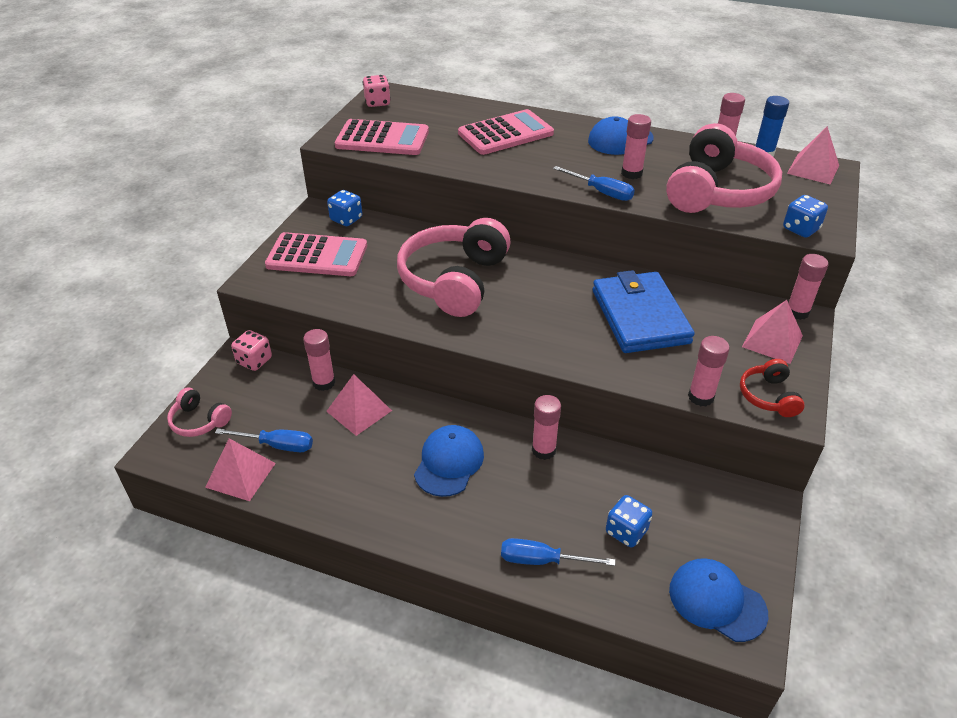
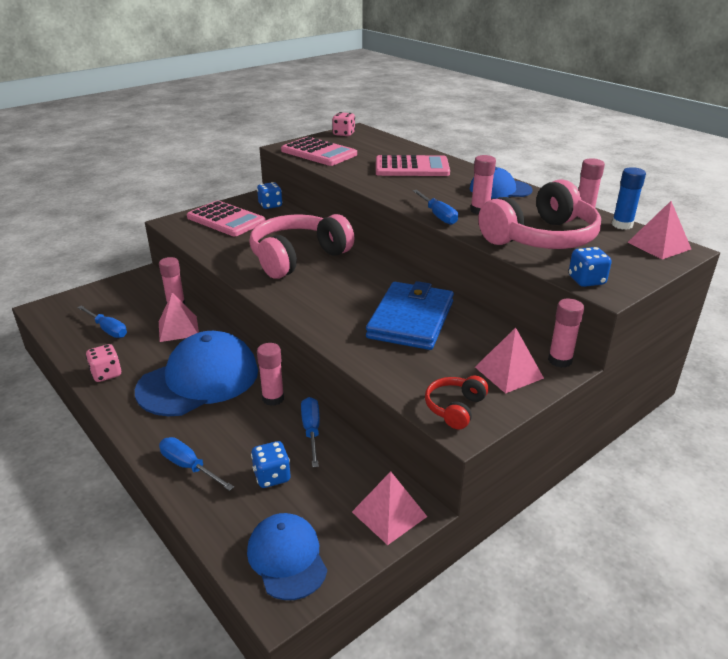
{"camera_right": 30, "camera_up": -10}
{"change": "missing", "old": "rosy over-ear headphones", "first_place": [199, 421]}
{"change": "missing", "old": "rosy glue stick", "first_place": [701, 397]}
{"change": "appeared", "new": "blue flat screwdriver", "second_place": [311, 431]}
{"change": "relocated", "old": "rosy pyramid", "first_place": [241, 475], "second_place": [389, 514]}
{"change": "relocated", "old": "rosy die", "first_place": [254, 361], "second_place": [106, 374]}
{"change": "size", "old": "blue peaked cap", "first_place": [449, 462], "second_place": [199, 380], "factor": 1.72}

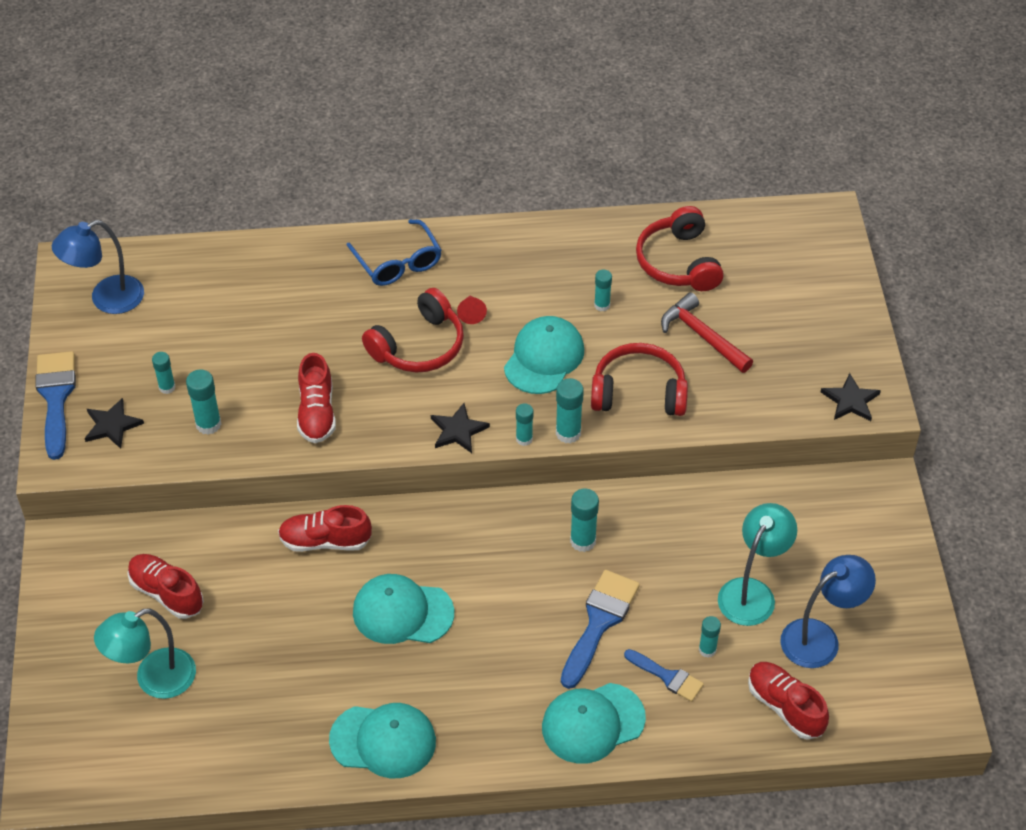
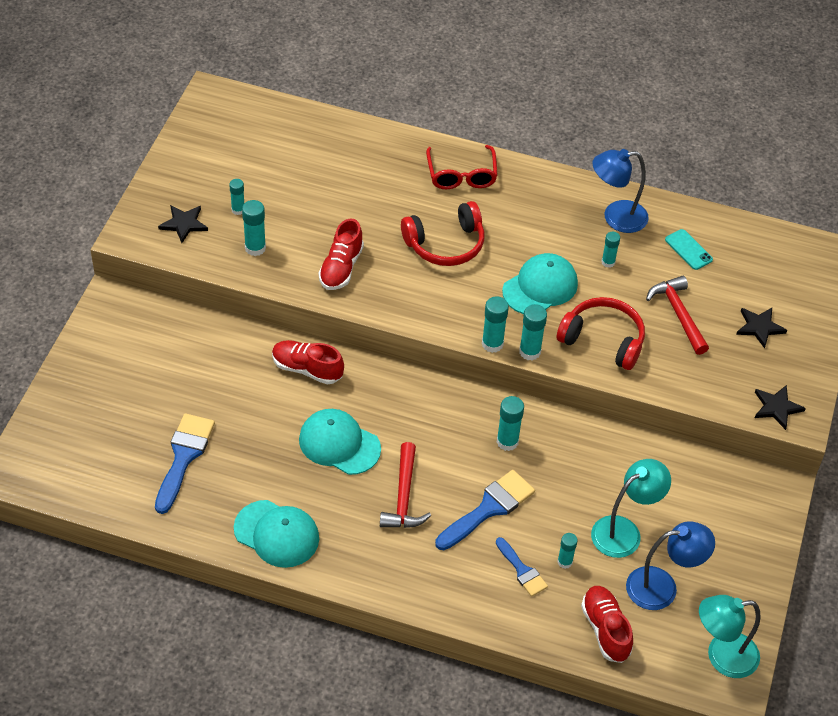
{"camera_right": 20, "camera_up": 0}
{"change": "missing", "old": "crimson lace-up shoe", "first_place": [167, 593]}
{"change": "missing", "old": "crimson solid cone", "first_place": [471, 313]}
{"change": "missing", "old": "aqua peaked cap", "first_place": [593, 723]}
{"change": "appeared", "new": "crimson carpenter's hammer", "second_place": [404, 496]}
{"change": "relocated", "old": "blue paintbrush", "first_place": [56, 397], "second_place": [183, 457]}
{"change": "relocated", "old": "blue reading lamp", "first_place": [107, 299], "second_place": [616, 217]}
{"change": "relocated", "old": "aqua reading lamp", "first_place": [154, 679], "second_place": [722, 656]}
{"change": "relocated", "old": "ebony star", "first_place": [458, 430], "second_place": [759, 327]}
{"change": "exchanged", "old": "crimson over-ear headphones", "new": "aqua phone", "first_place": [678, 262], "second_place": [688, 249]}
{"change": "colour", "old": "blue spectacles", "new": "crimson spectacles", "first_place": [398, 262], "second_place": [461, 175]}
{"change": "size", "old": "aqua glue stick", "first_place": [524, 439], "second_place": [492, 344], "factor": 1.52}

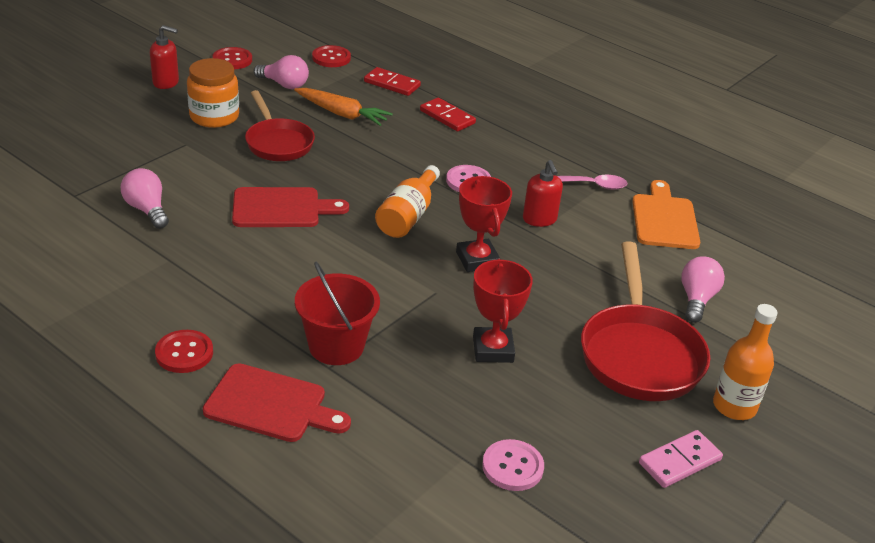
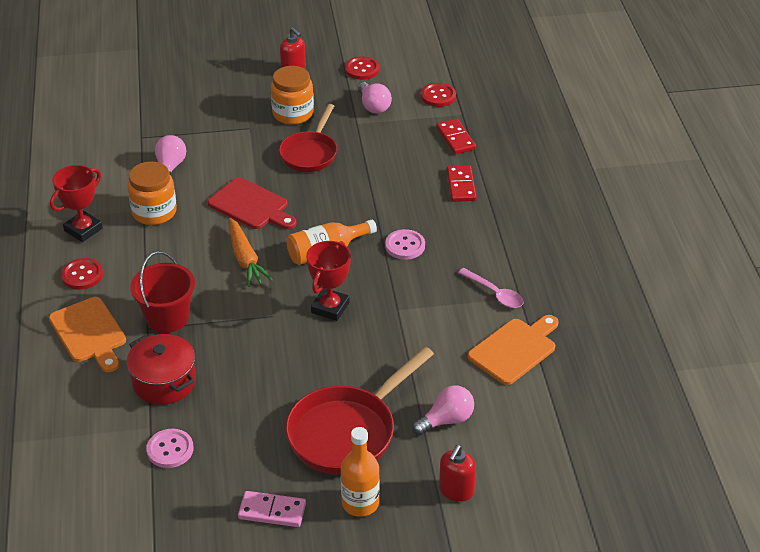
{"camera_right": 45, "camera_up": 5}
{"change": "appeared", "new": "crimson stockpot", "second_place": [164, 382]}
{"change": "appeared", "new": "bright orange preserve jar", "second_place": [154, 212]}
{"change": "relocated", "old": "bright orange toy carrot", "first_place": [342, 114], "second_place": [245, 259]}
{"change": "relocated", "old": "crimson trophy", "first_place": [493, 349], "second_place": [83, 229]}
{"change": "relocated", "old": "crimson soap pump", "first_place": [539, 219], "second_place": [456, 491]}
{"change": "colour", "old": "crimson bread board", "new": "bright orange bread board", "first_place": [271, 405], "second_place": [89, 333]}

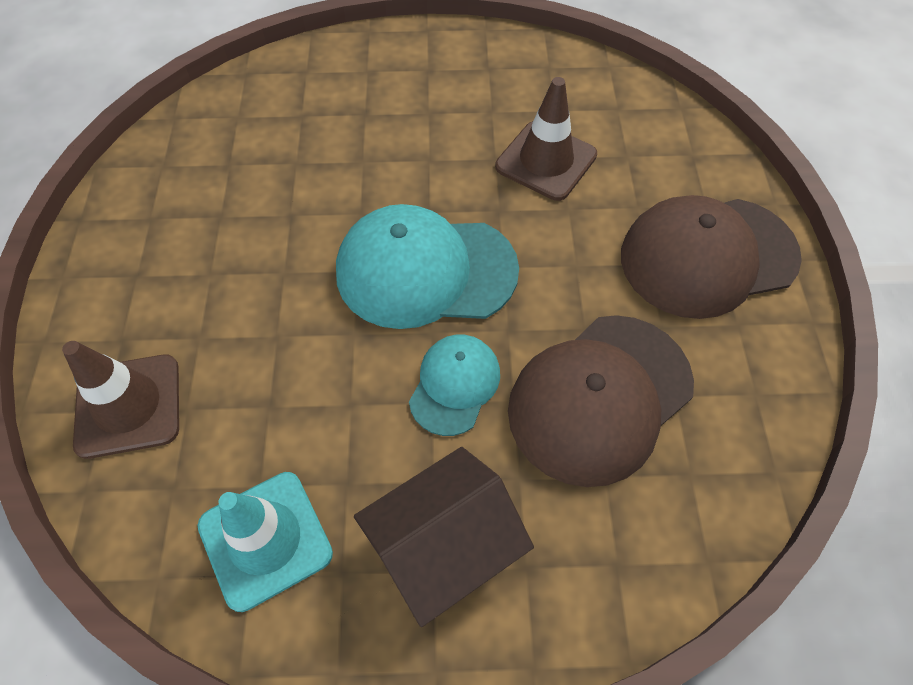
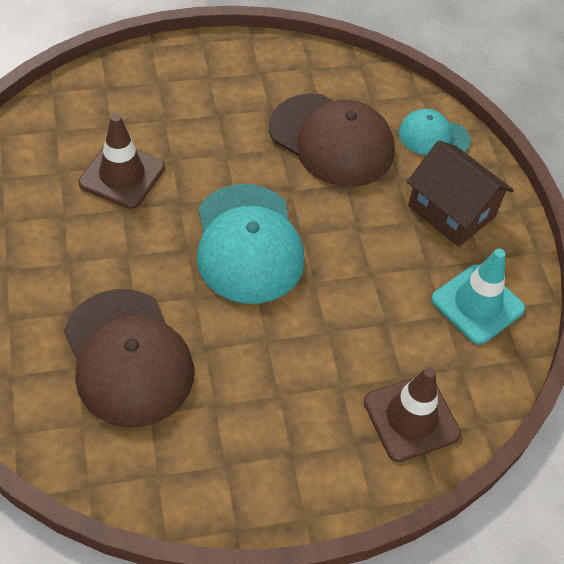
{"camera_right": -105, "camera_up": -5}
{"change": "relocated", "old": "aqua peaked cap", "first_place": [454, 385], "second_place": [433, 137]}
{"change": "relocated", "old": "brown peaked cap", "first_place": [708, 256], "second_place": [128, 357]}

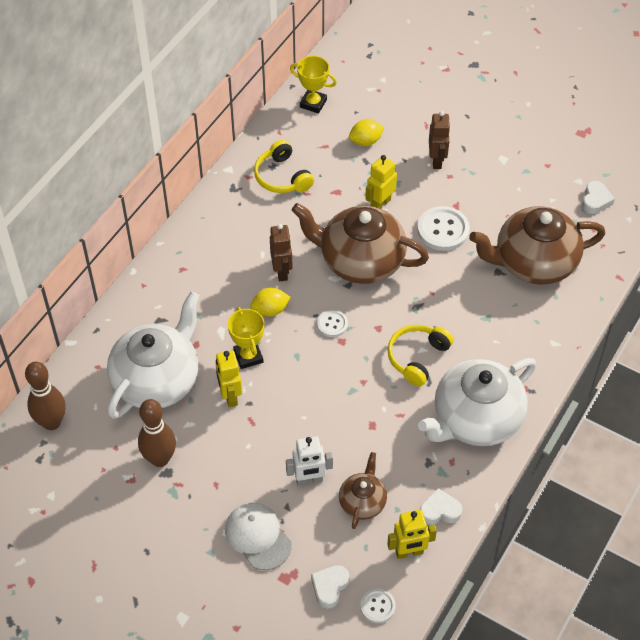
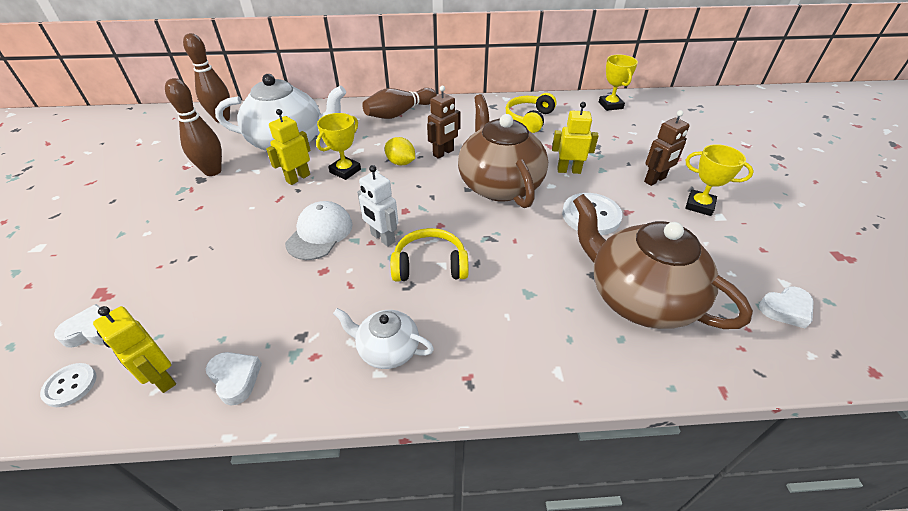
{"camera_right": 55, "camera_up": -10}
{"change": "missing", "old": "snow-white button", "first_place": [332, 324]}
{"change": "missing", "old": "brown china teapot", "first_place": [362, 502]}
{"change": "missing", "old": "bright yellow lemon", "first_place": [365, 141]}
{"change": "appeared", "new": "brown skittle", "second_place": [399, 113]}
{"change": "appeared", "new": "bright yellow trophy", "second_place": [699, 205]}
{"change": "relocated", "old": "snow-white peaked cap", "first_place": [258, 537], "second_place": [320, 233]}
{"change": "relocated", "old": "snow-white robot figure", "first_place": [309, 480], "second_place": [382, 238]}
{"change": "size", "old": "snow-white china teapot", "first_place": [475, 419], "second_place": [387, 349], "factor": 0.51}

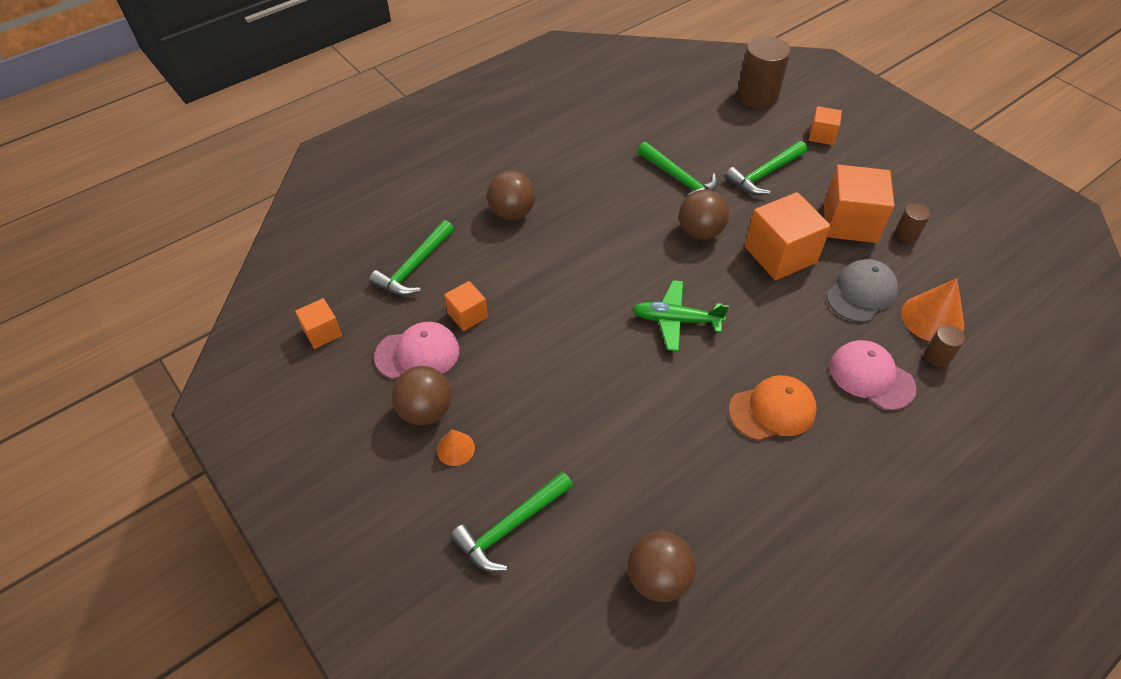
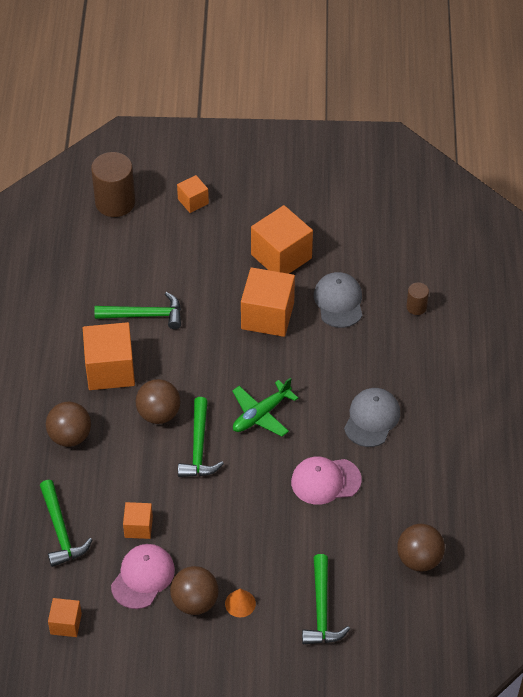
{"camera_right": -50, "camera_up": 0}
{"change": "missing", "old": "brown solid cylinder", "first_place": [906, 234]}
{"change": "missing", "old": "bright orange solid cone", "first_place": [932, 318]}
{"change": "appeared", "new": "bright orange block", "second_place": [110, 370]}
{"change": "relocated", "old": "brown ball", "first_place": [700, 232], "second_place": [159, 414]}
{"change": "relocated", "old": "green carpenter's hammer", "first_place": [765, 174], "second_place": [199, 447]}
{"change": "relocated", "old": "rosy peaked cap", "first_place": [871, 377], "second_place": [325, 481]}
{"change": "colour", "old": "bright orange peaked cap", "new": "grey peaked cap", "first_place": [772, 410], "second_place": [372, 419]}

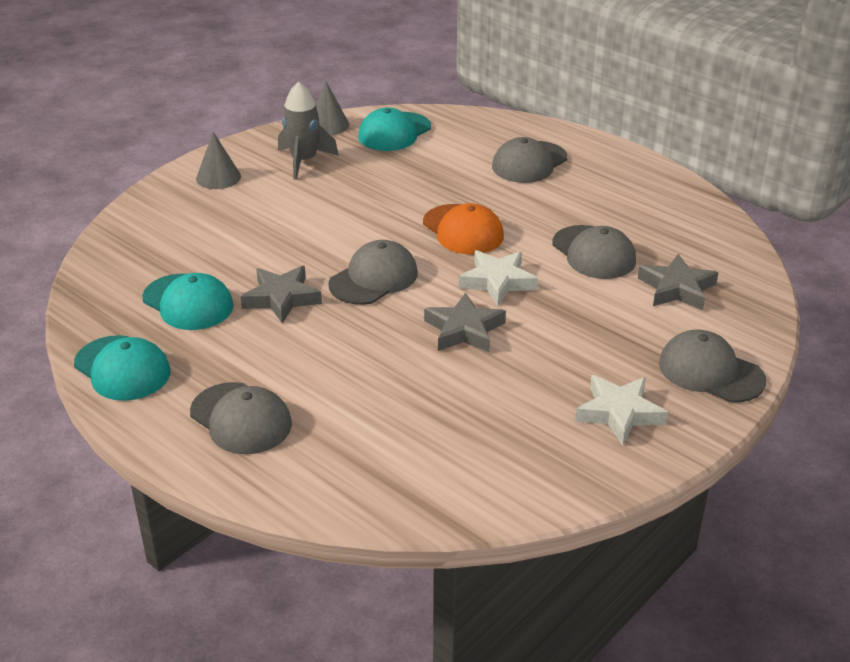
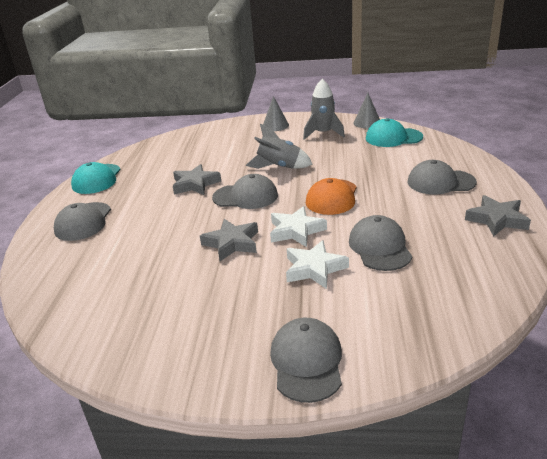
{"camera_right": 55, "camera_up": -5}
{"change": "missing", "old": "aqua peaked cap", "first_place": [188, 302]}
{"change": "appeared", "new": "grey spaceship", "second_place": [279, 167]}
{"change": "relocated", "old": "snow-white star", "first_place": [619, 413], "second_place": [314, 268]}
{"change": "relocated", "old": "grey star", "first_place": [677, 288], "second_place": [497, 220]}
{"change": "spun", "old": "grey peaked cap", "first_place": [593, 253], "second_place": [380, 247], "degrees": 150}

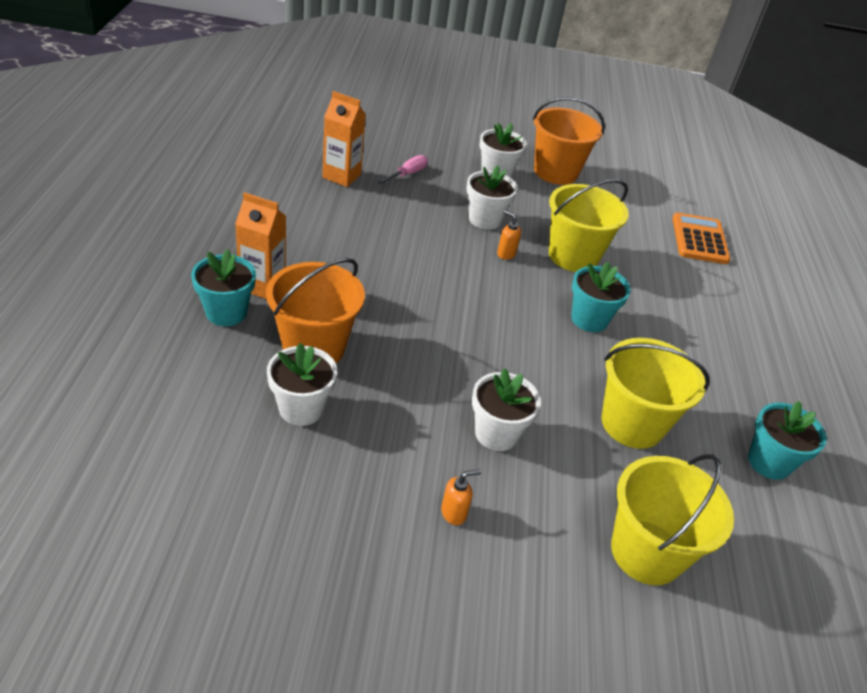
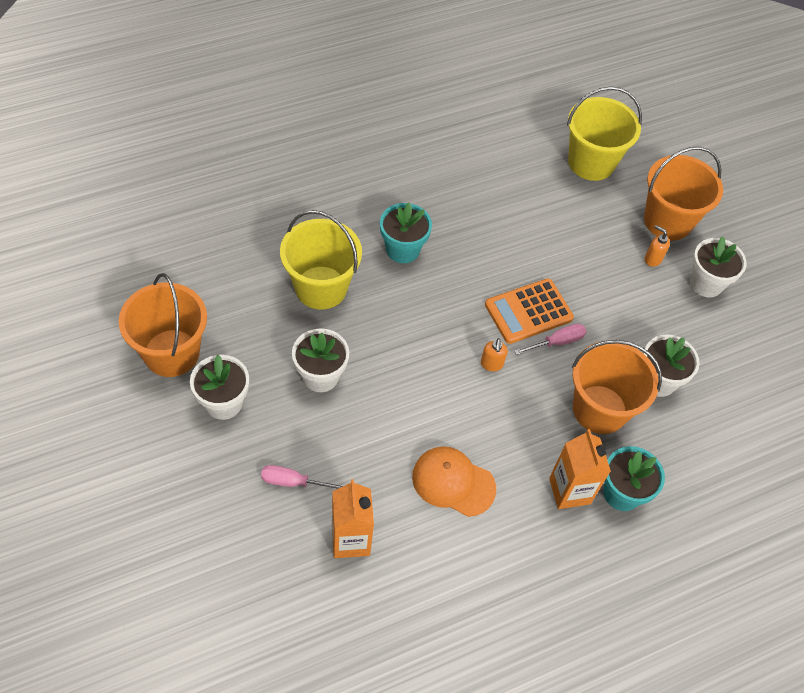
{"camera_right": -120, "camera_up": 15}
{"change": "missing", "old": "bright yellow sand bucket", "first_place": [632, 423]}
{"change": "missing", "old": "aqua flower pot", "first_place": [769, 462]}
{"change": "appeared", "new": "bright orange peaked cap", "second_place": [453, 482]}
{"change": "appeared", "new": "rosy flat screwdriver", "second_place": [557, 342]}
{"change": "appeared", "new": "bright orange sand bucket", "second_place": [667, 221]}
{"change": "relocated", "old": "snow-white flower pot", "first_place": [496, 433], "second_place": [706, 283]}
{"change": "relocated", "old": "bright orange soap pump", "first_place": [506, 254], "second_place": [491, 364]}
{"change": "relocated", "old": "bright orange calculator", "first_place": [699, 239], "second_place": [528, 311]}

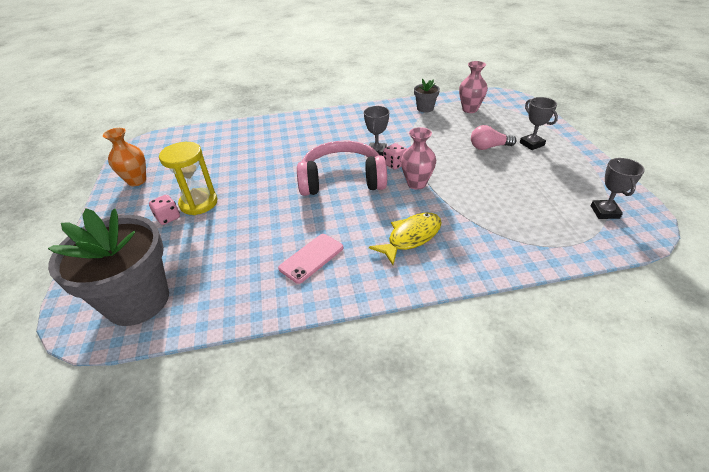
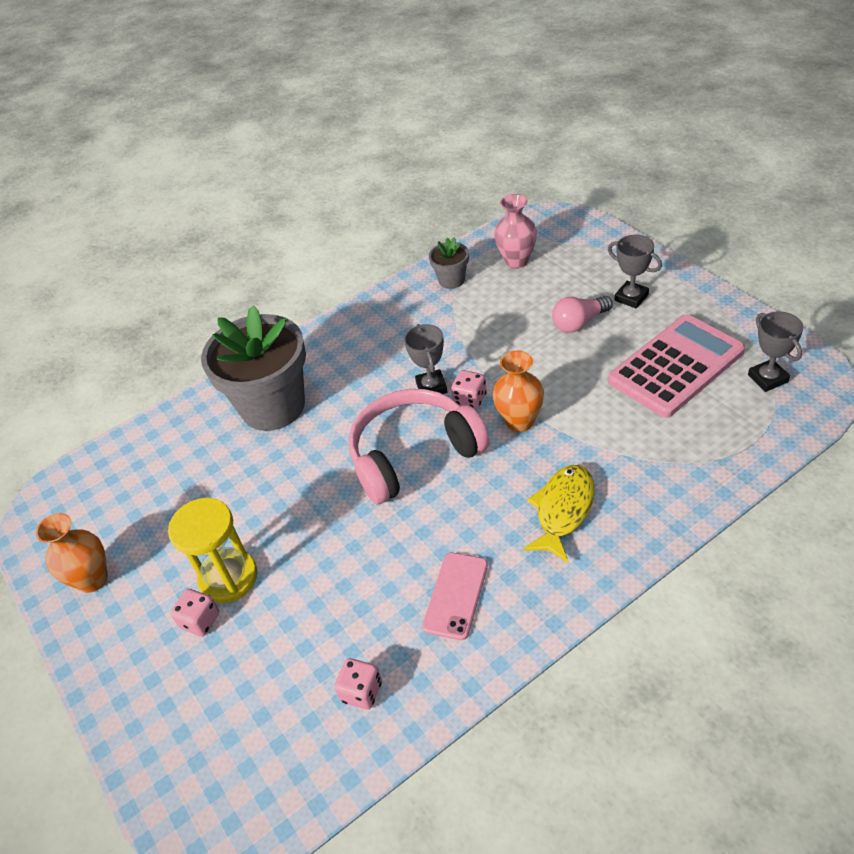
{"camera_right": -20, "camera_up": 5}
{"change": "appeared", "new": "rosy die", "second_place": [361, 692]}
{"change": "appeared", "new": "rosy calculator", "second_place": [676, 366]}
{"change": "relocated", "old": "grey flower pot", "first_place": [138, 301], "second_place": [273, 406]}
{"change": "colour", "old": "rosy vase", "new": "bright orange vase", "first_place": [416, 184], "second_place": [519, 422]}

